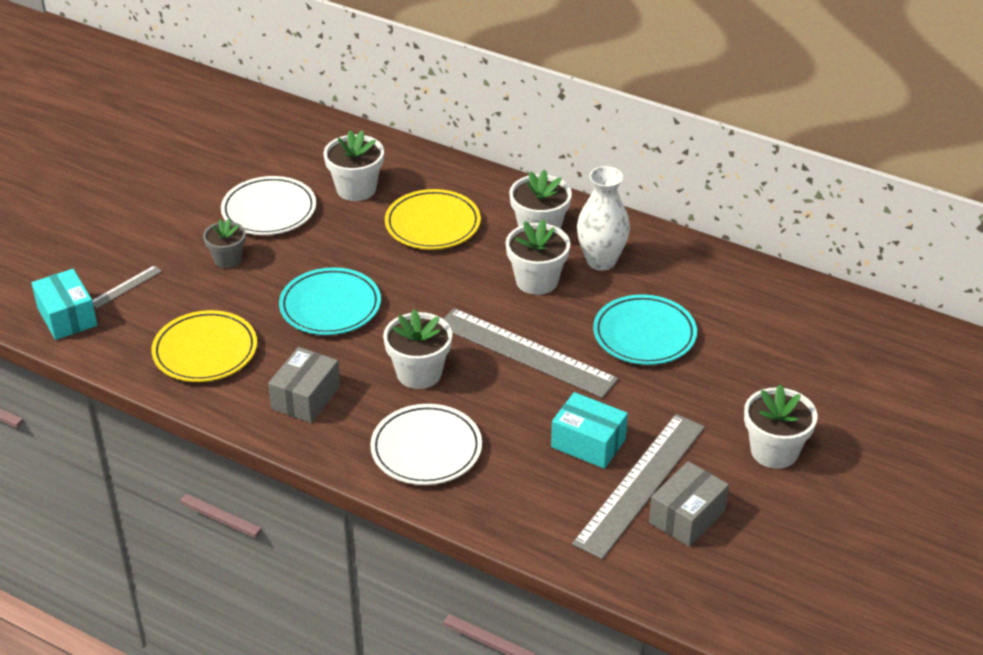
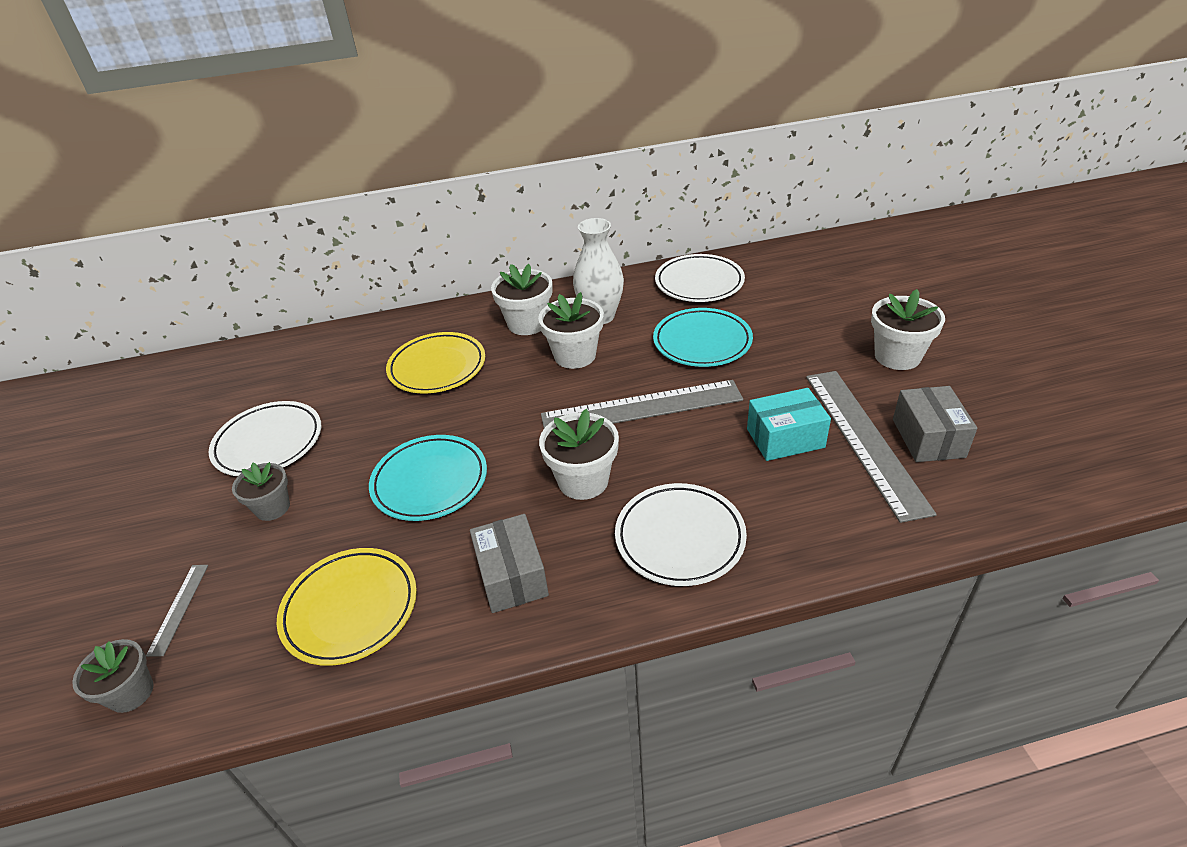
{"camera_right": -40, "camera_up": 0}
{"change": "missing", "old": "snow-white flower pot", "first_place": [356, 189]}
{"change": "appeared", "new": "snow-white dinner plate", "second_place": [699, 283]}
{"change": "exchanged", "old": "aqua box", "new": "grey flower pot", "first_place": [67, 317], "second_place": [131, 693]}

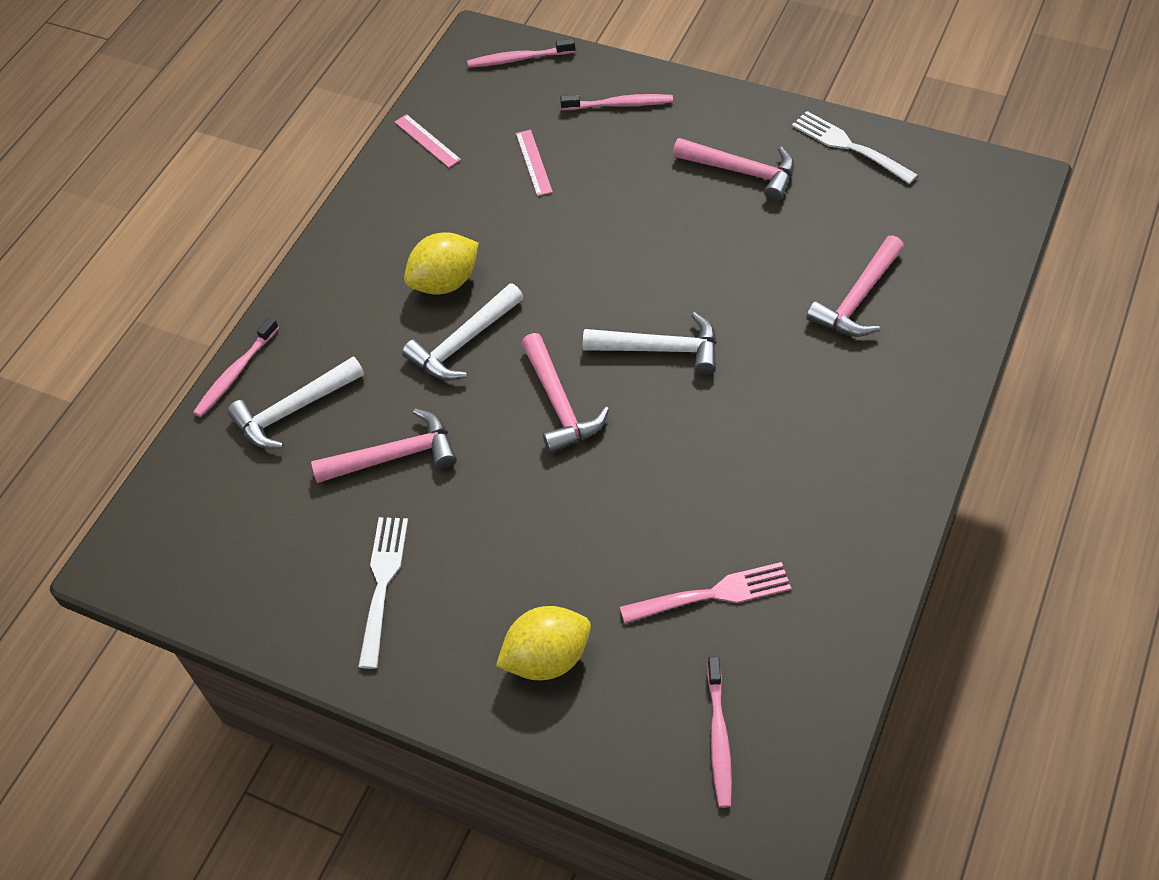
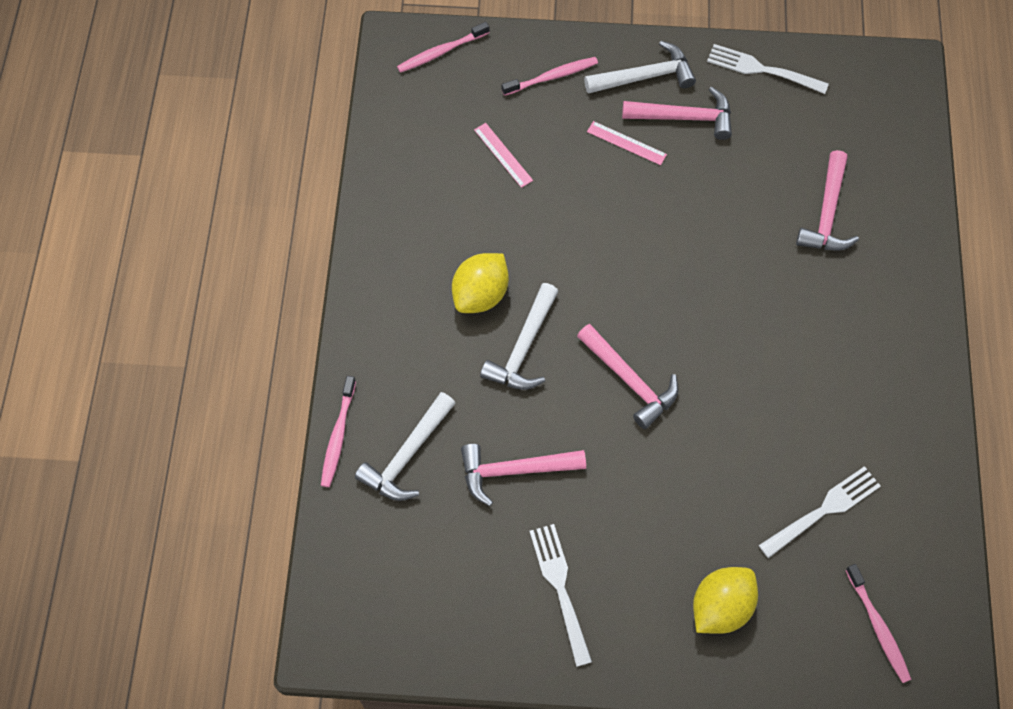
{"camera_right": -25, "camera_up": 10}
{"change": "relocated", "old": "rosy straightedge", "first_place": [427, 140], "second_place": [626, 143]}
{"change": "relocated", "old": "snow-white carpenter's hammer", "first_place": [660, 349], "second_place": [644, 76]}
{"change": "colour", "old": "rosy table fork", "new": "snow-white table fork", "first_place": [711, 595], "second_place": [823, 511]}
{"change": "spun", "old": "rosy carpenter's hammer", "first_place": [394, 456], "second_place": [515, 471], "degrees": -150}

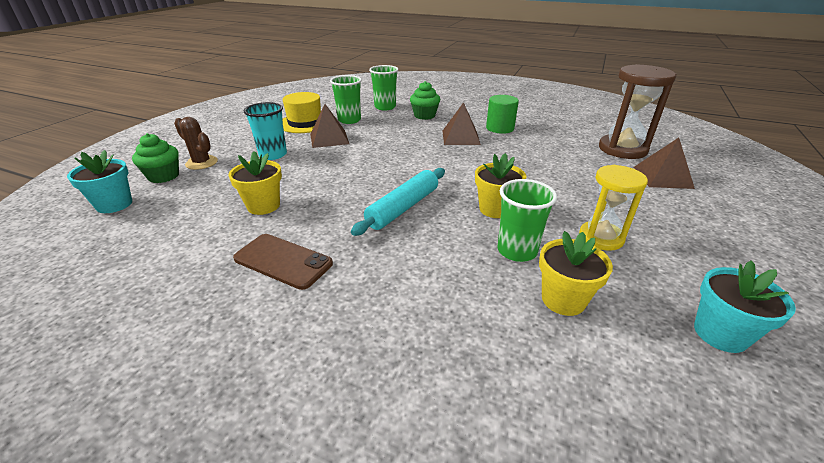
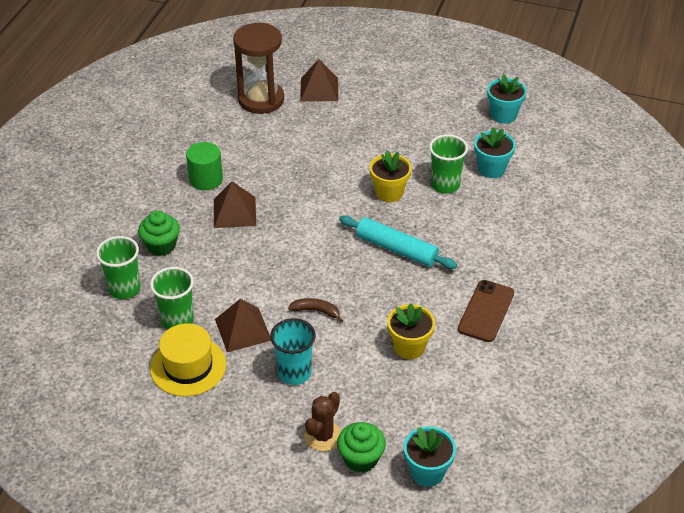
{"camera_right": -95, "camera_up": 10}
{"change": "missing", "old": "bright yellow sandglass", "first_place": [601, 237]}
{"change": "appeared", "new": "brown banana fruit", "second_place": [316, 311]}
{"change": "colour", "old": "bright yellow flower pot", "new": "aqua flower pot", "first_place": [563, 299], "second_place": [491, 169]}

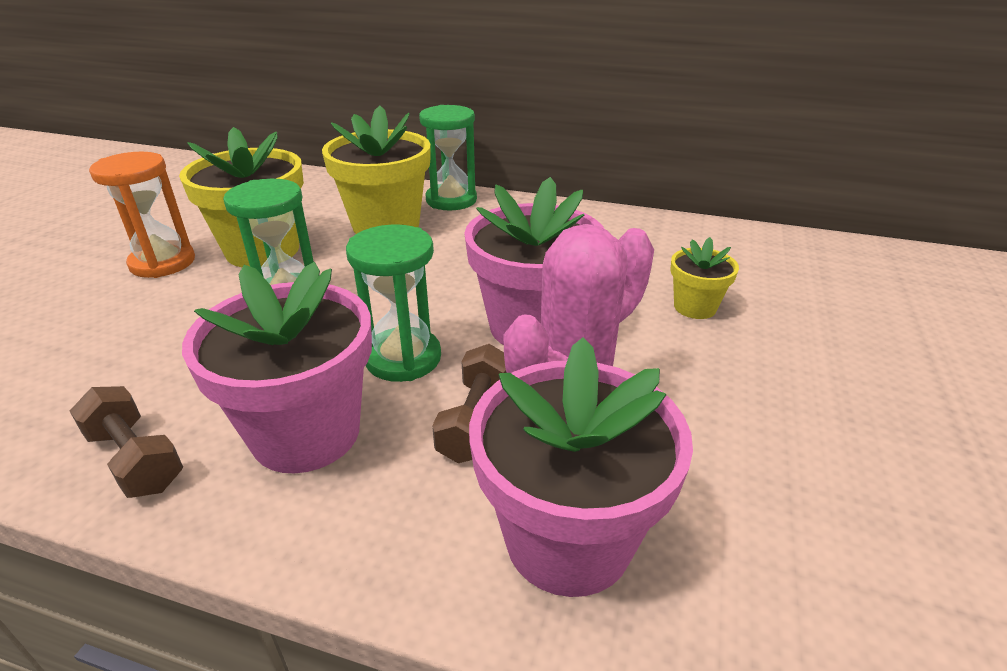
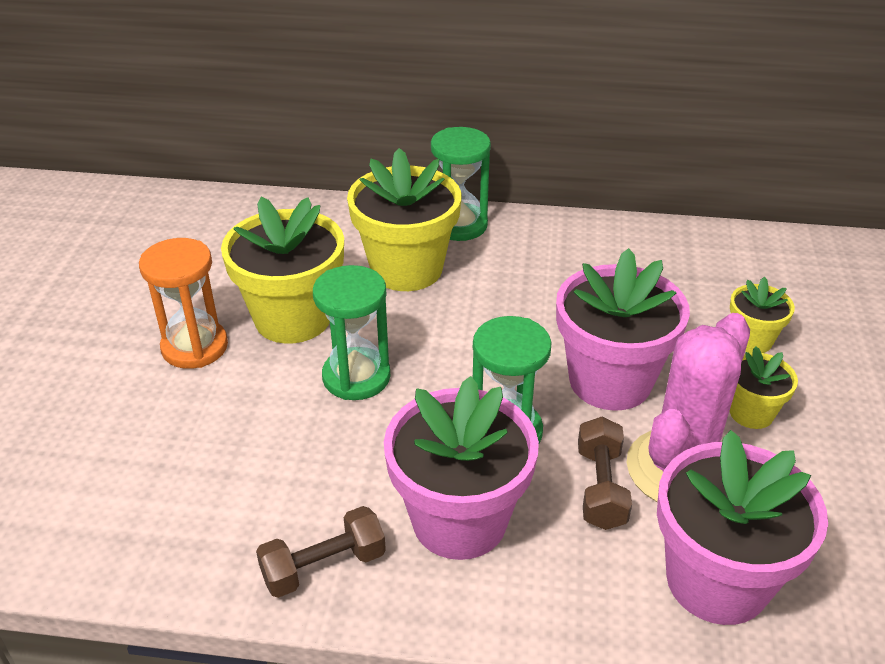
{"camera_right": -10, "camera_up": 5}
{"change": "appeared", "new": "bright yellow flower pot", "second_place": [751, 413]}
{"change": "spun", "old": "brown dumbbell", "first_place": [135, 459], "second_place": [323, 566], "degrees": -60}

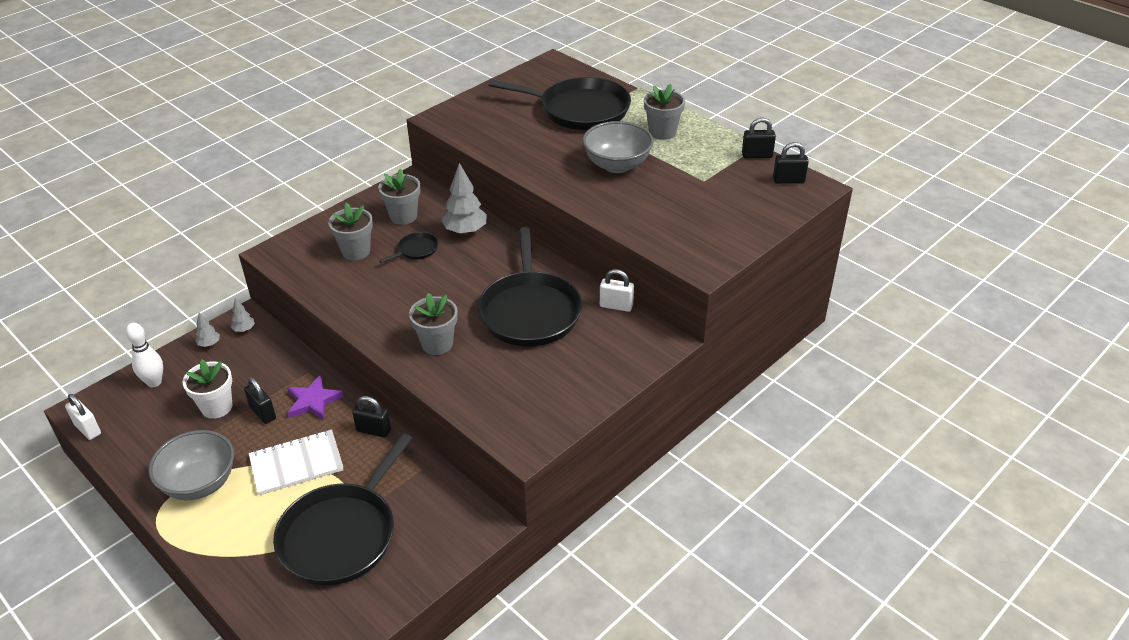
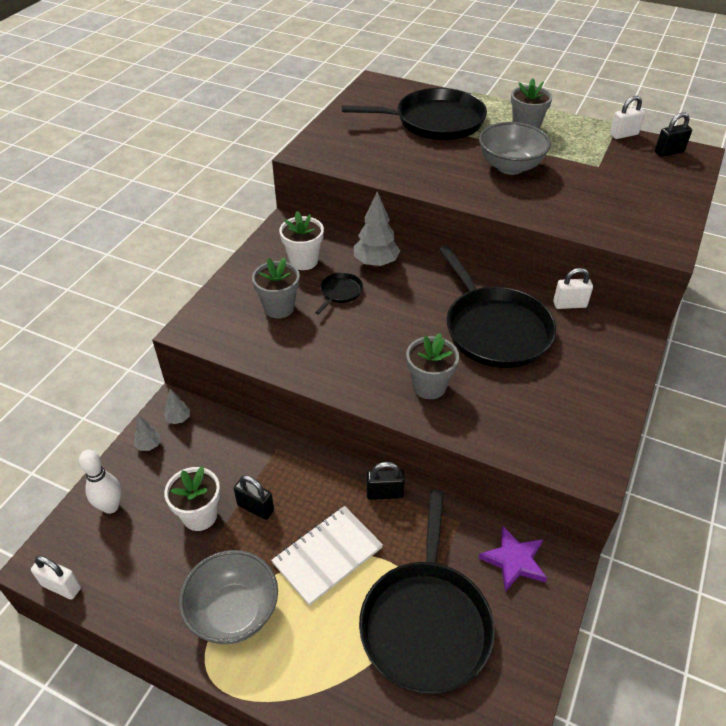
{"camera_right": -20, "camera_up": 5}
{"change": "relocated", "old": "purple star", "first_place": [313, 401], "second_place": [514, 560]}
{"change": "colour", "old": "grey flower pot", "new": "snow-white flower pot", "first_place": [403, 216], "second_place": [303, 261]}
{"change": "colour", "old": "ebony lock", "new": "snow-white lock", "first_place": [757, 155], "second_place": [623, 135]}

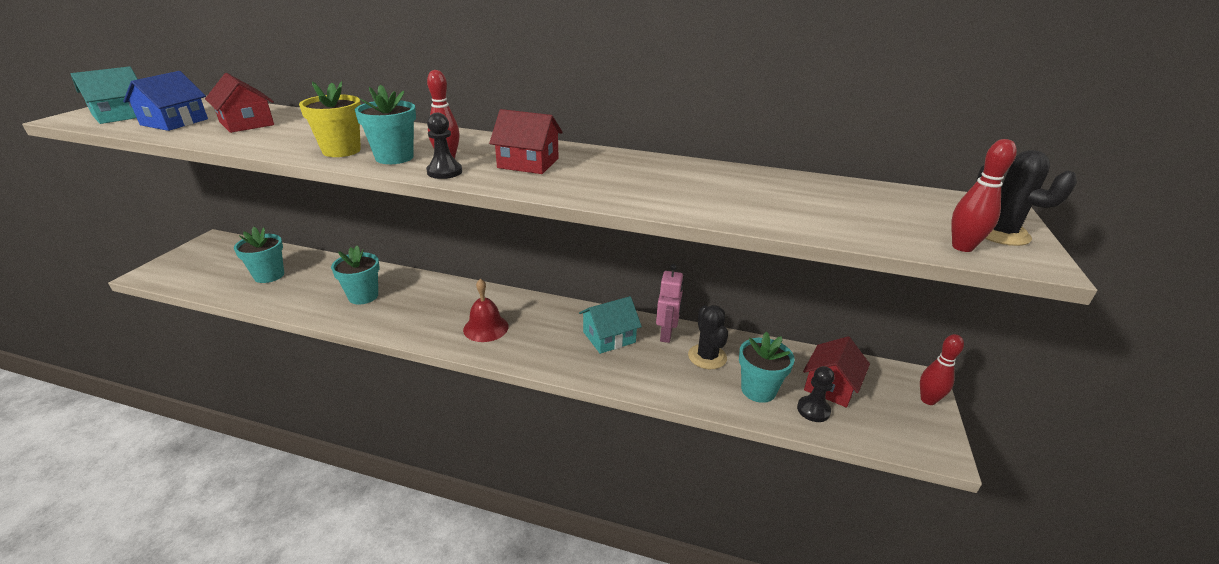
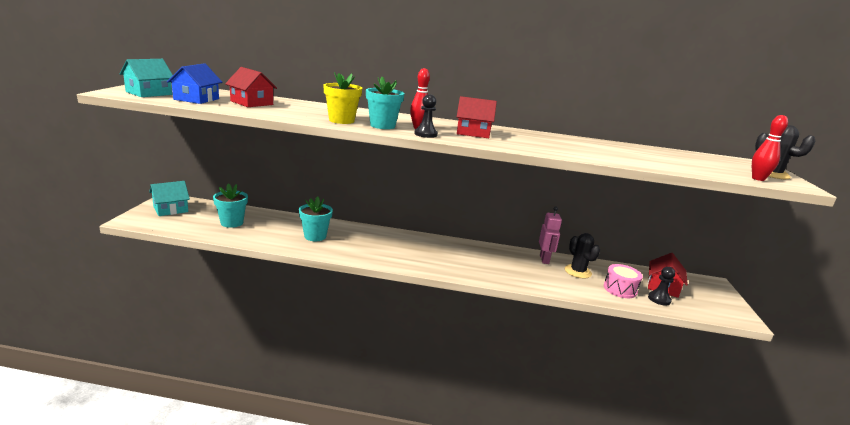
{"camera_right": -10, "camera_up": -10}
{"change": "missing", "old": "crimson school bell", "first_place": [486, 328]}
{"change": "missing", "old": "crimson skittle", "first_place": [928, 400]}
{"change": "relocated", "old": "aqua cottage", "first_place": [609, 337], "second_place": [170, 209]}
{"change": "exchanged", "old": "aqua flower pot", "new": "rosy toy drum", "first_place": [758, 390], "second_place": [620, 289]}

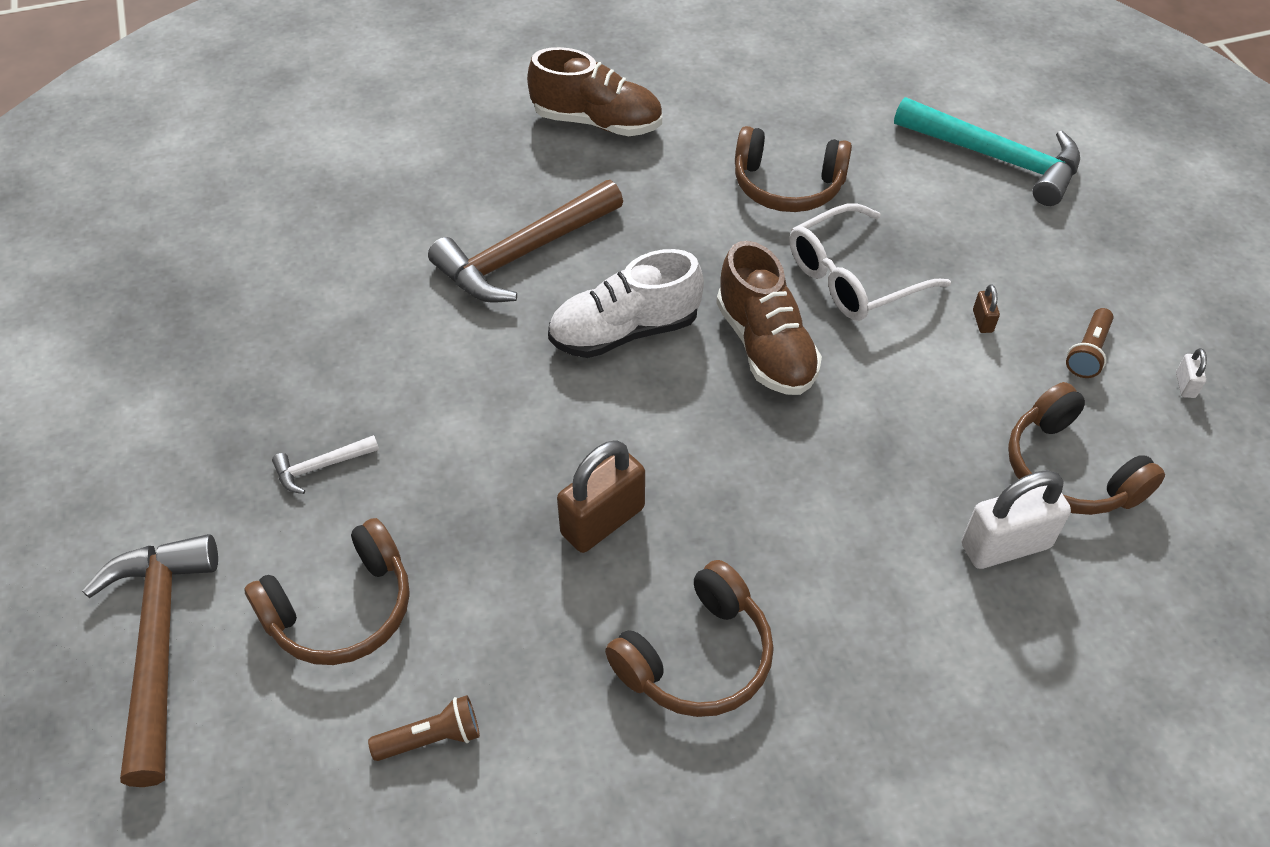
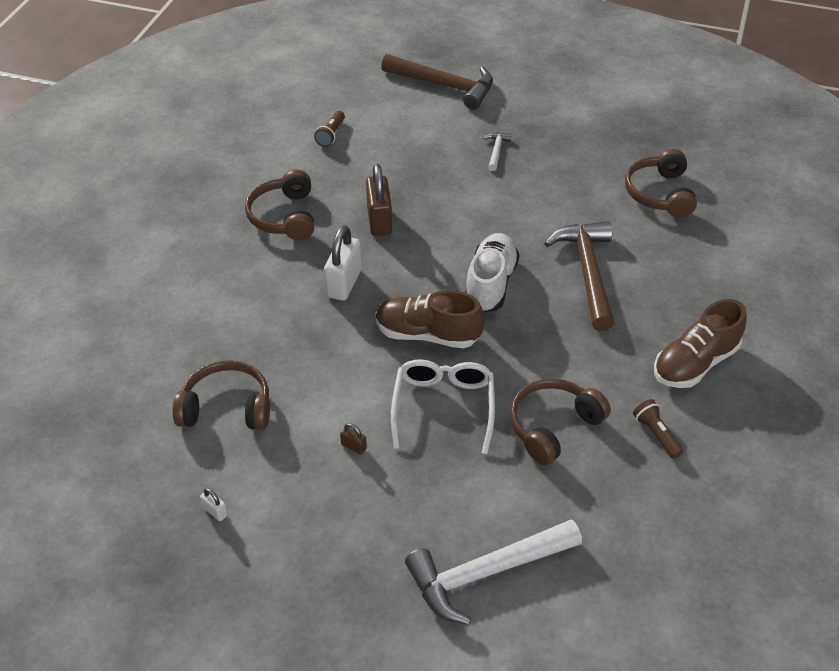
{"camera_right": 125, "camera_up": -5}
{"change": "relocated", "old": "brown over-ear headphones", "first_place": [342, 609], "second_place": [659, 193]}
{"change": "relocated", "old": "snow-white lock", "first_place": [1005, 545], "second_place": [344, 283]}
{"change": "relocated", "old": "brown pocket torch", "first_place": [1088, 352], "second_place": [656, 434]}
{"change": "colour", "old": "aqua carpenter's hammer", "new": "snow-white carpenter's hammer", "first_place": [995, 158], "second_place": [486, 573]}

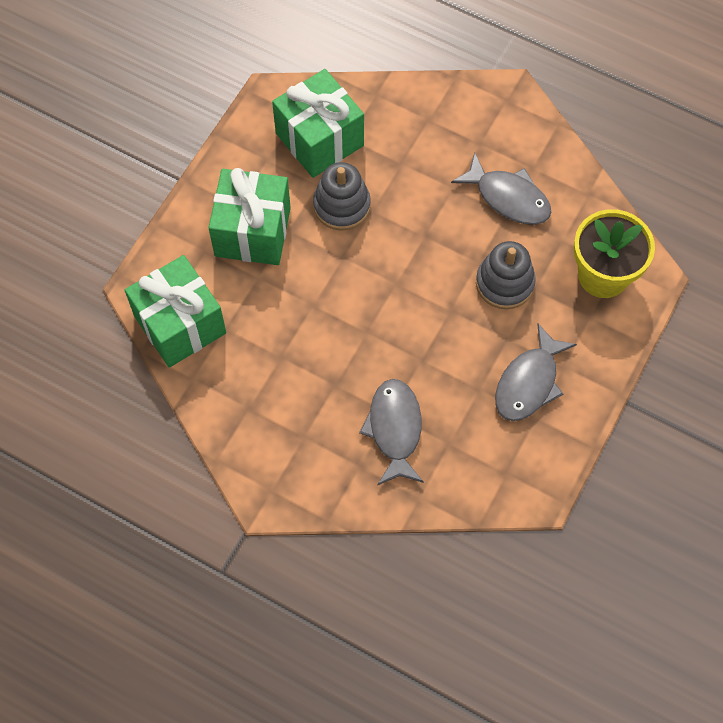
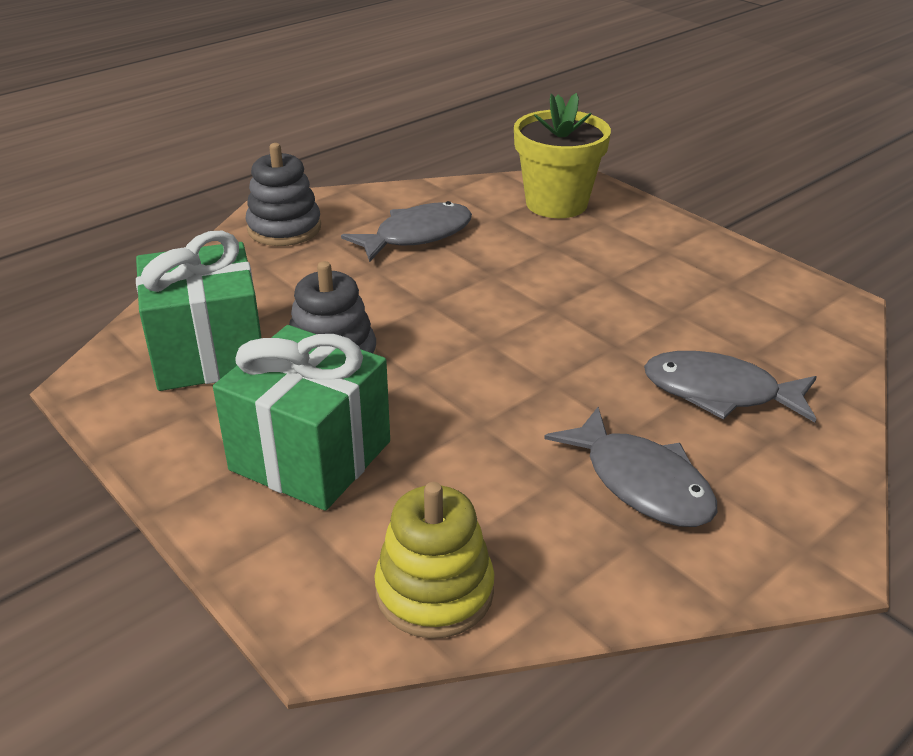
{"camera_right": -70, "camera_up": -30}
{"change": "relocated", "old": "grey stacking rings", "first_place": [504, 283], "second_place": [284, 228]}
{"change": "relocated", "old": "grey toy fish", "first_place": [529, 382], "second_place": [641, 482]}
{"change": "exchanged", "old": "green present", "new": "bright yellow stacking rings", "first_place": [180, 324], "second_place": [434, 591]}

